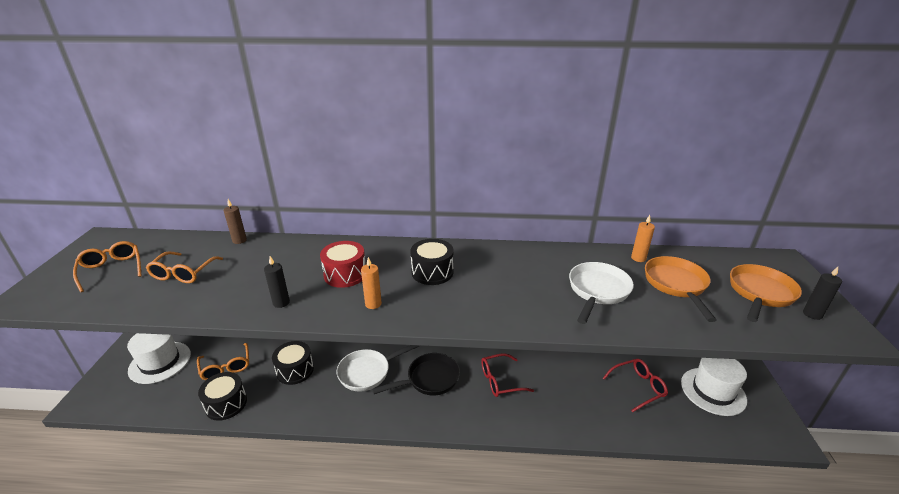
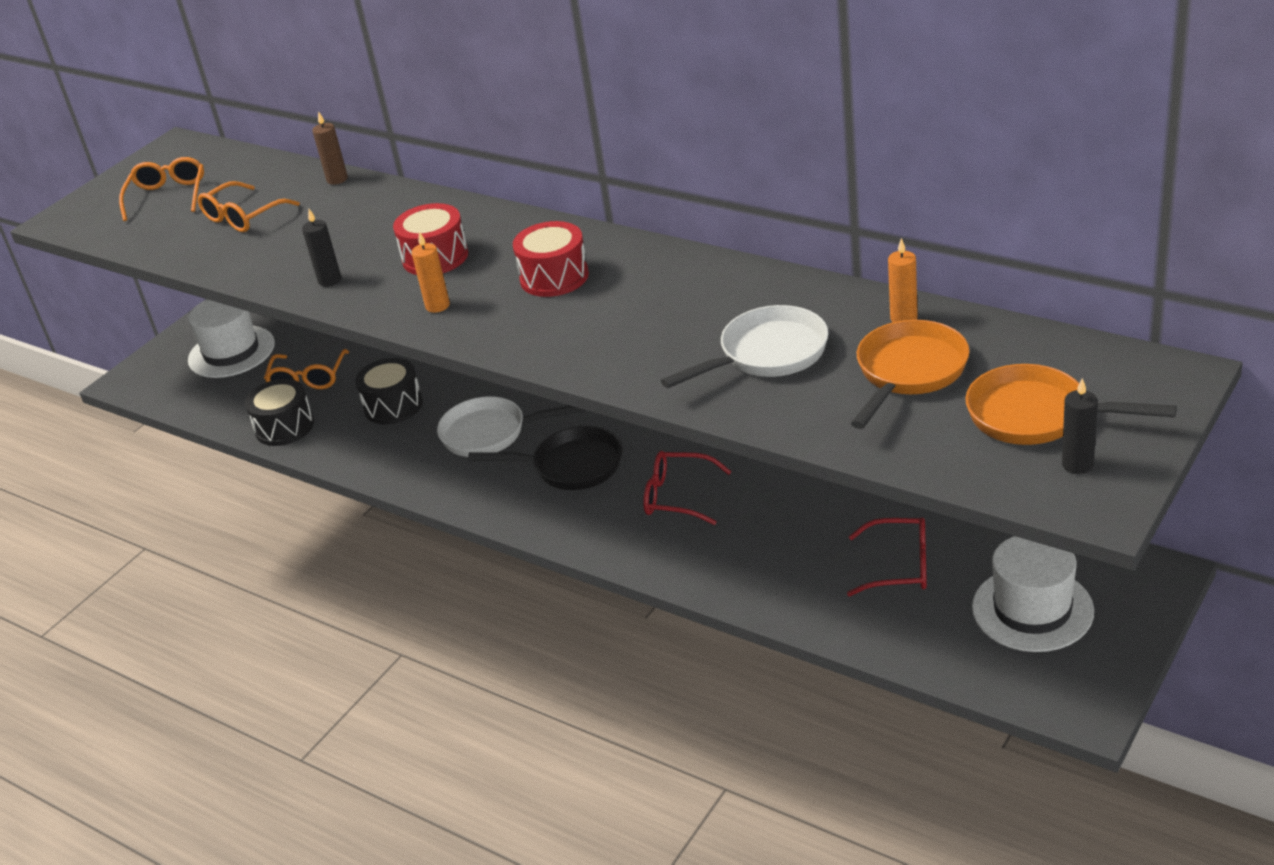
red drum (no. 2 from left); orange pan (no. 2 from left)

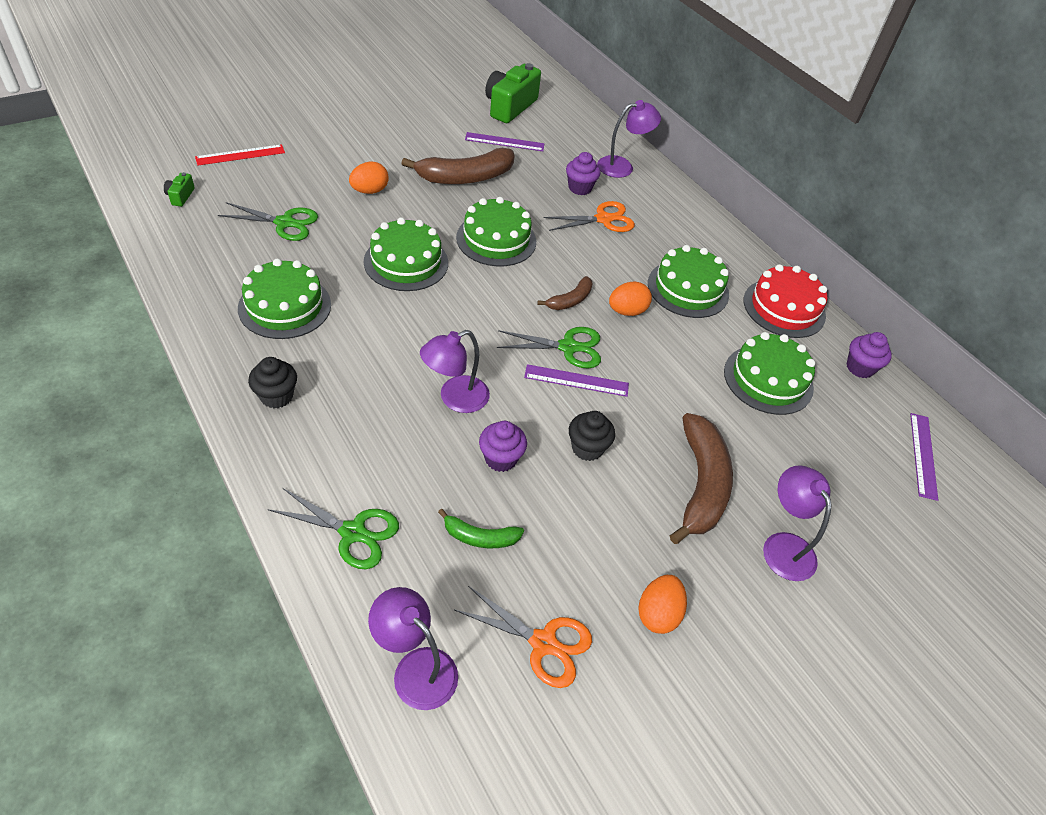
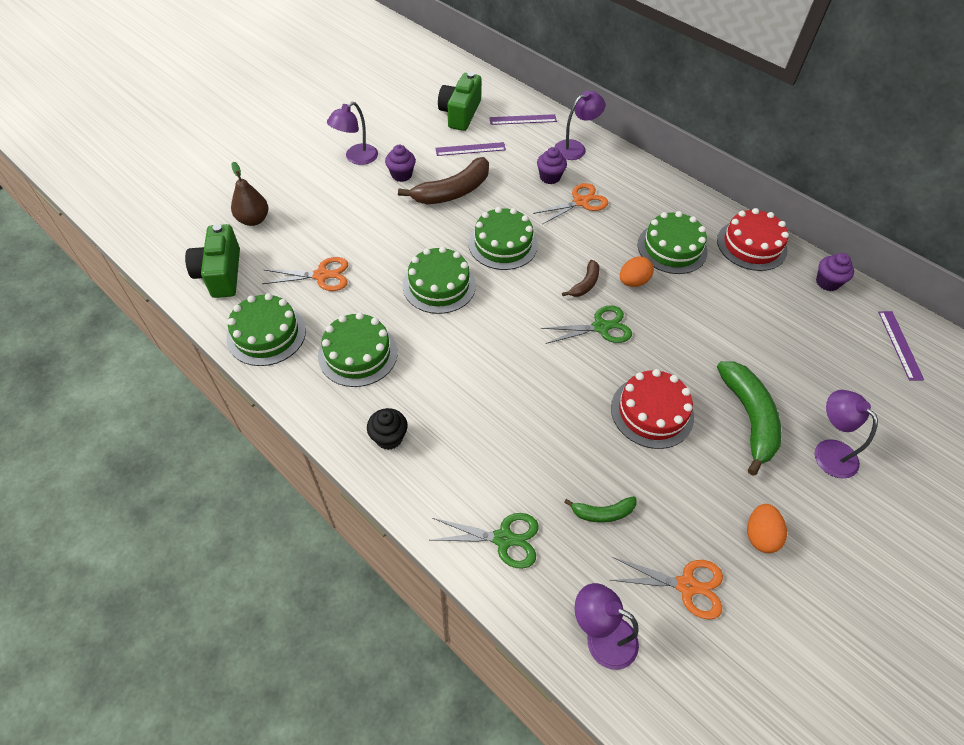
green camera (no. 1 from left); green cake (no. 1 from left); brown pear; orange scissors (no. 1 from left); purple lamp (no. 1 from left); purple cupcake (no. 1 from left); purple ruler (no. 2 from left); red cake (no. 1 from left); green banana (no. 2 from left); orange egg (no. 1 from left in the first image)

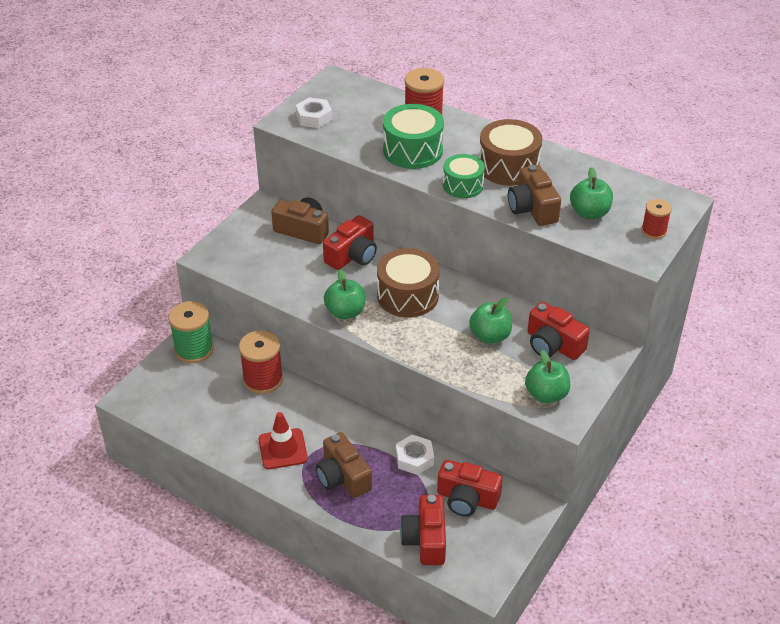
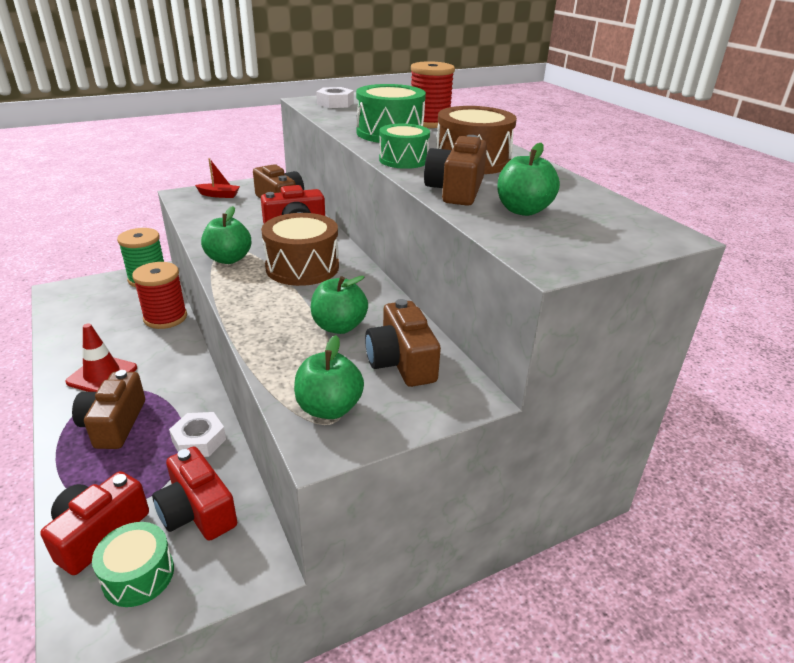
green drum (no. 1 from left); red boat; brown camera (no. 3 from left); red spool (no. 3 from left in the first image)

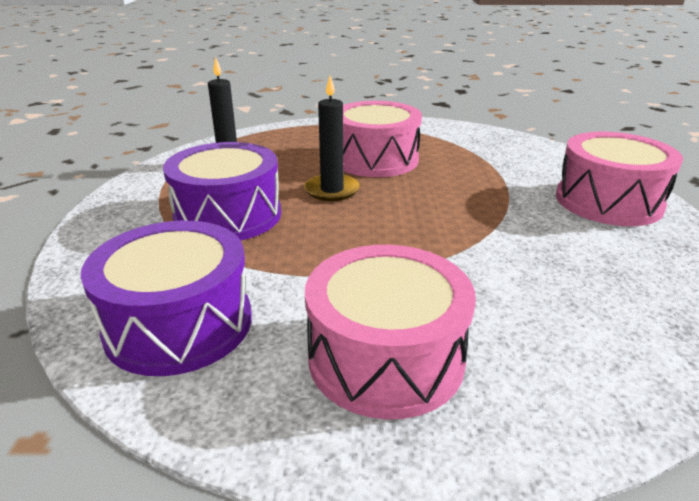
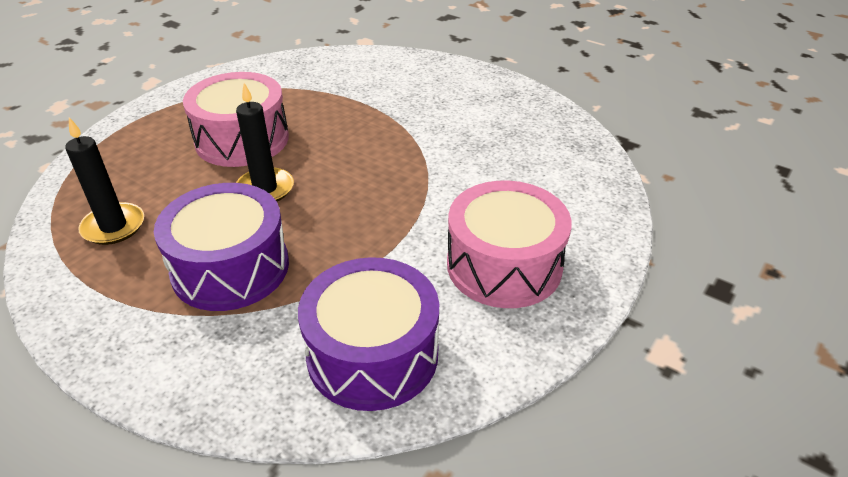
pink drum (no. 3 from left in the first image)

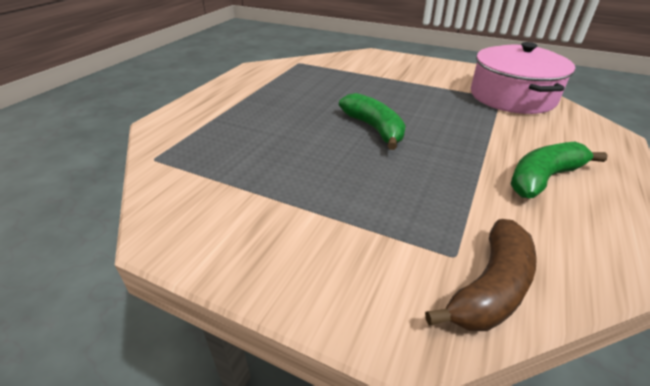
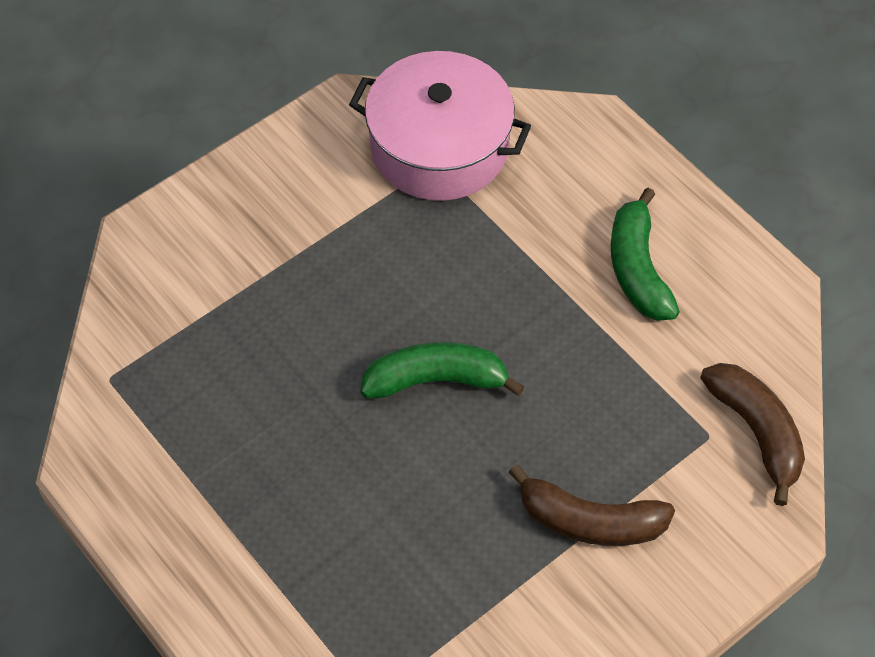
brown banana (no. 1 from left)

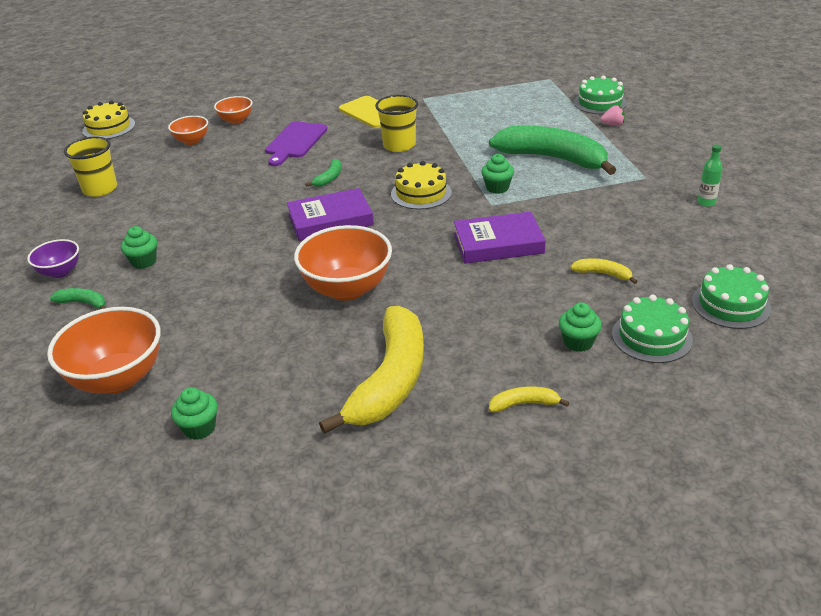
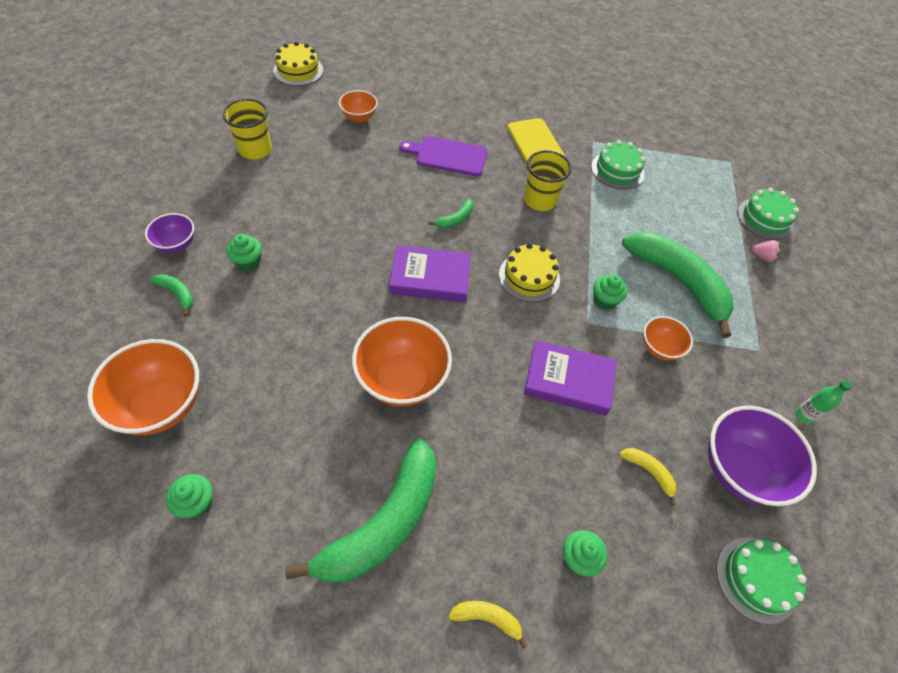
green banana (no. 2 from left); purple cutting board; green cake (no. 1 from left); orange bowl (no. 4 from left); purple bowl (no. 2 from left)

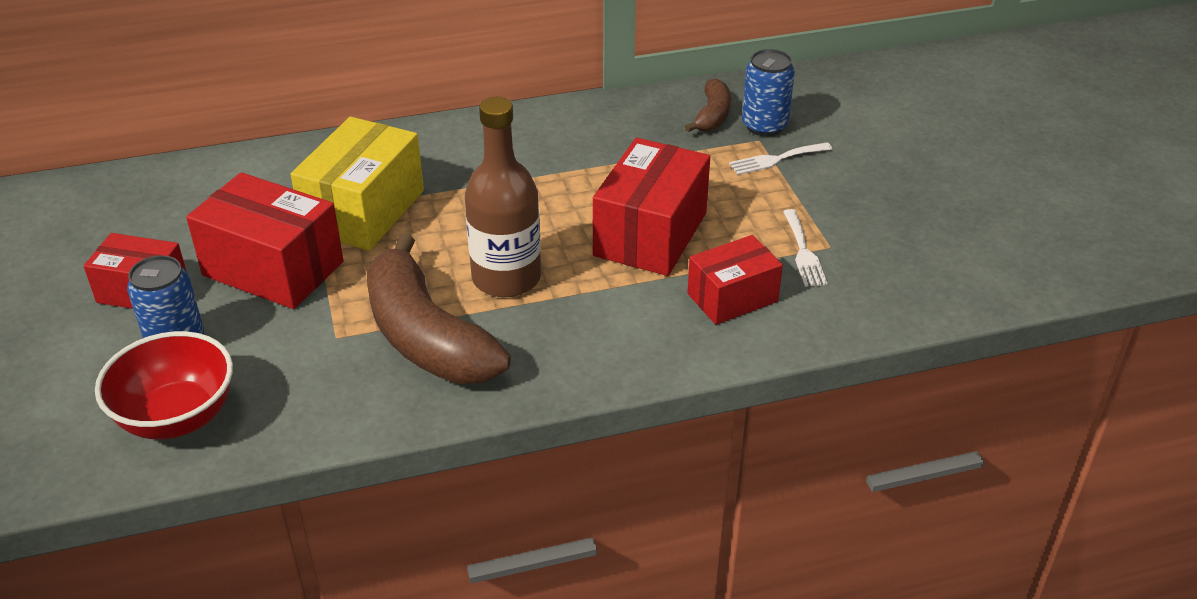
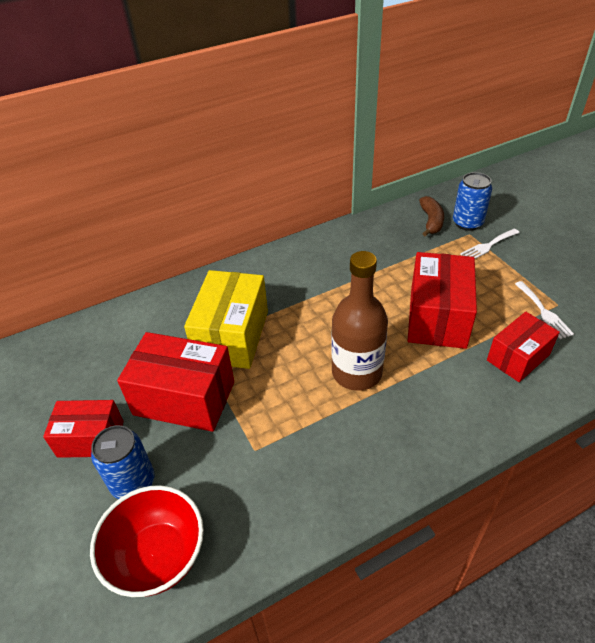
brown banana (no. 1 from left in the first image)

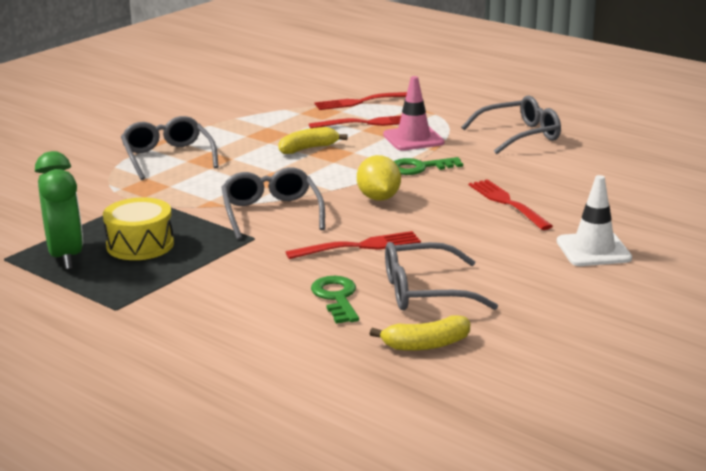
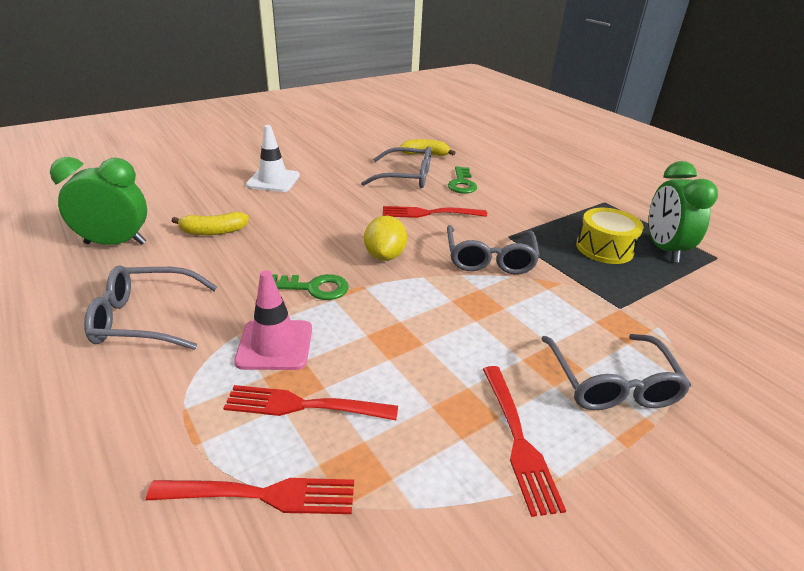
green clock (no. 1 from left); yellow banana (no. 1 from left); red fork (no. 4 from left)

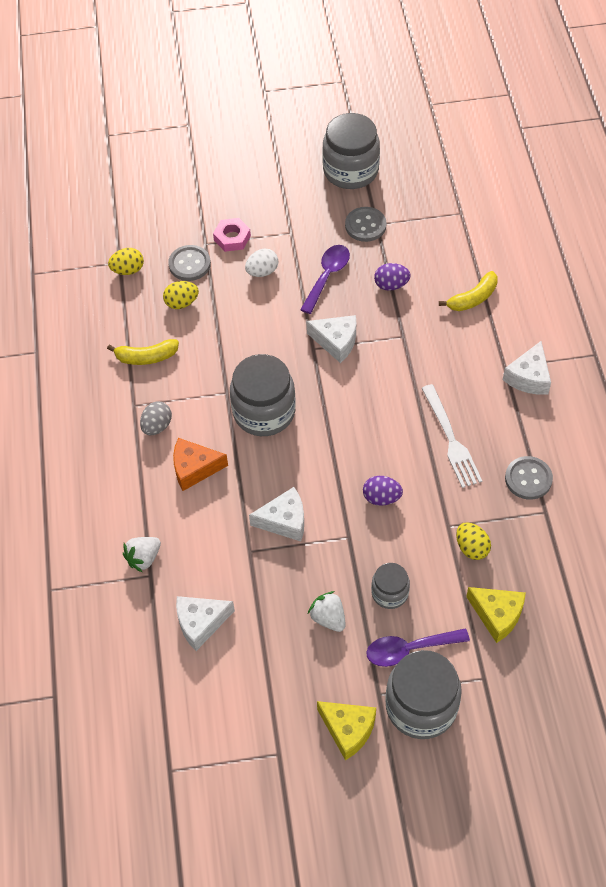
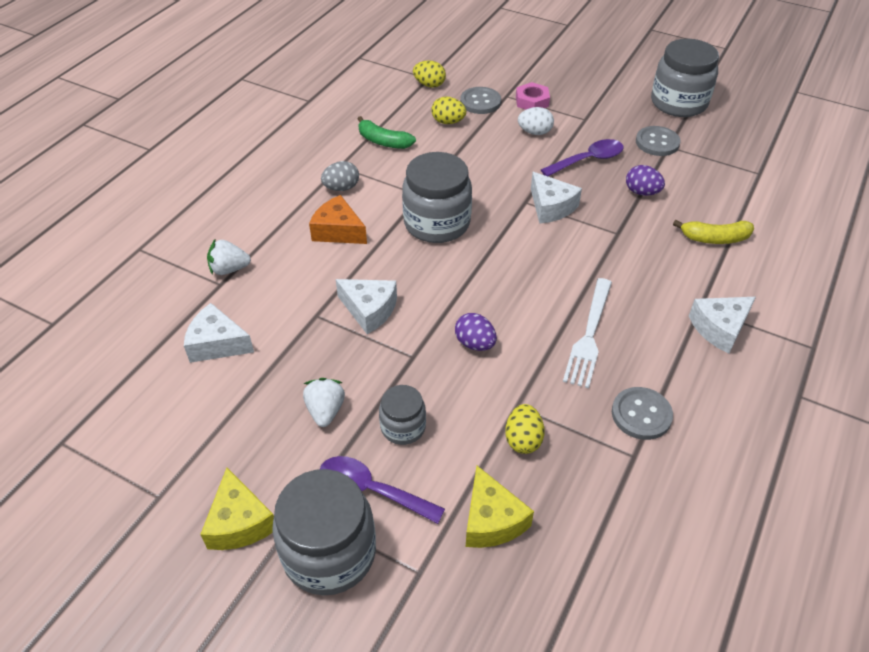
green banana

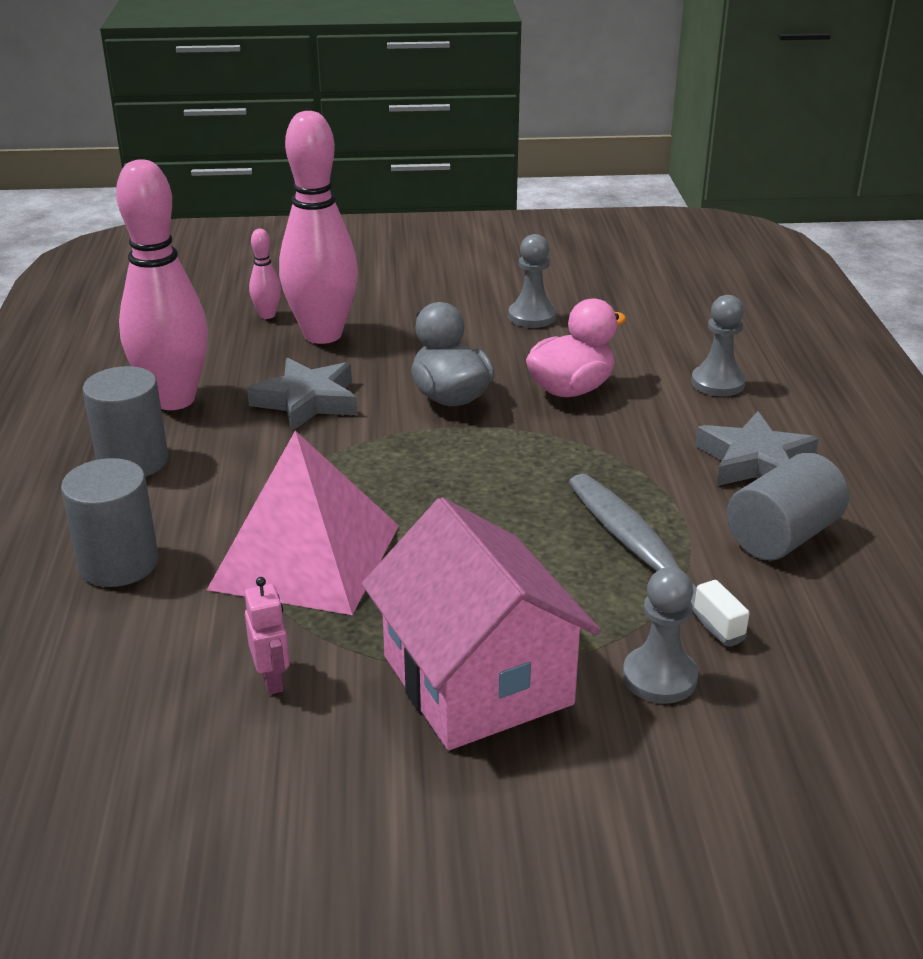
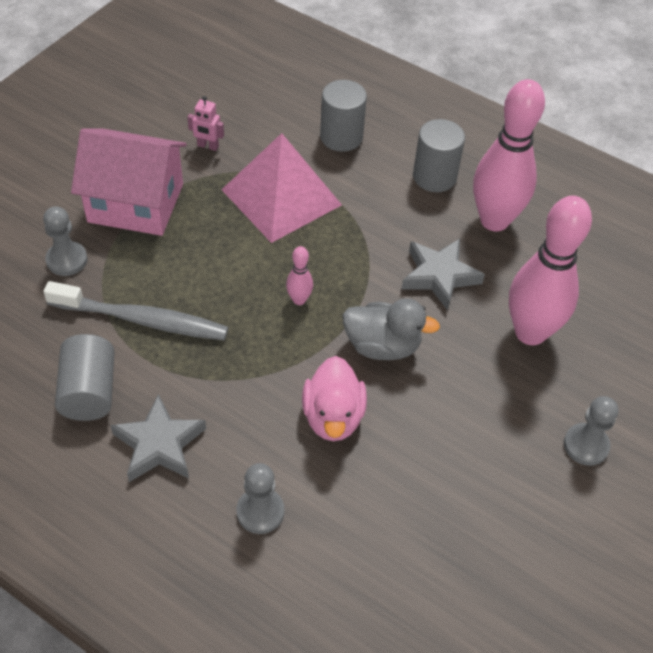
pink bowling pin (no. 1 from left); grey pawn (no. 3 from left)

